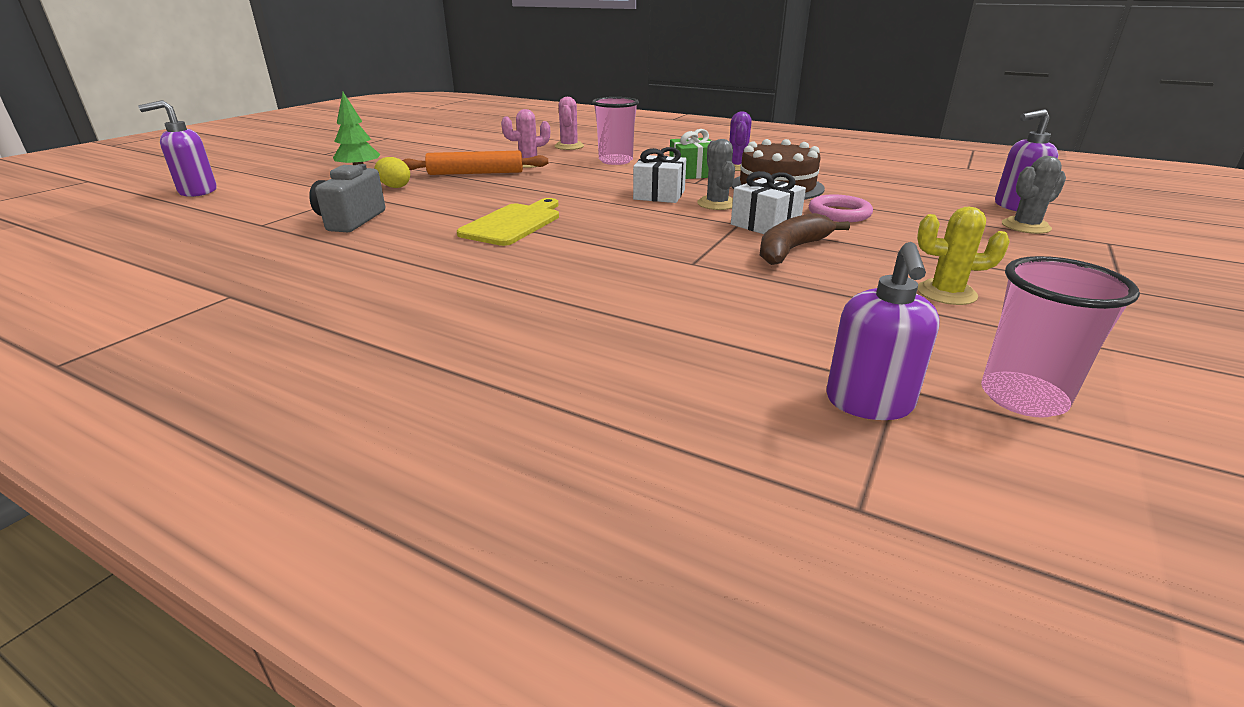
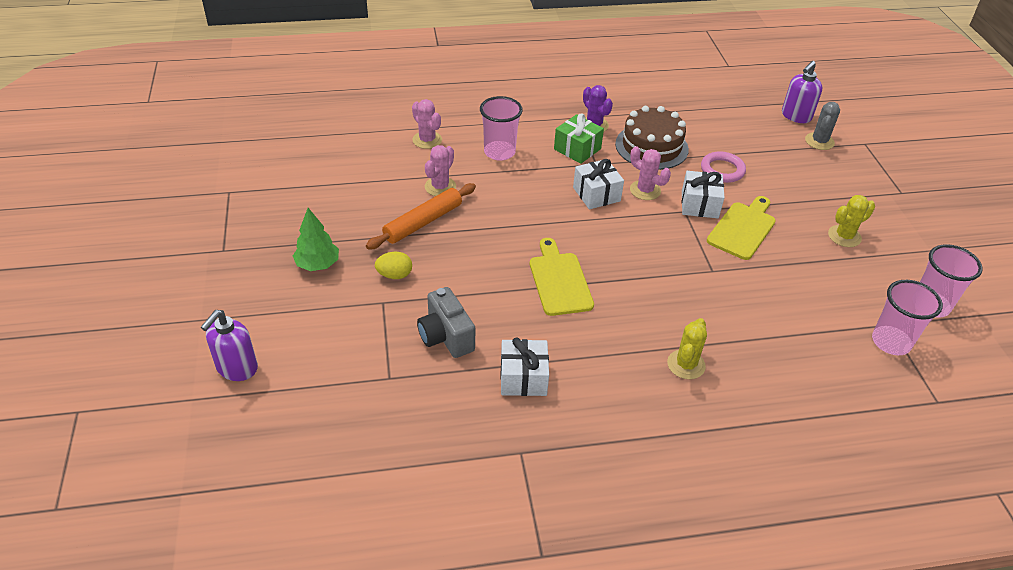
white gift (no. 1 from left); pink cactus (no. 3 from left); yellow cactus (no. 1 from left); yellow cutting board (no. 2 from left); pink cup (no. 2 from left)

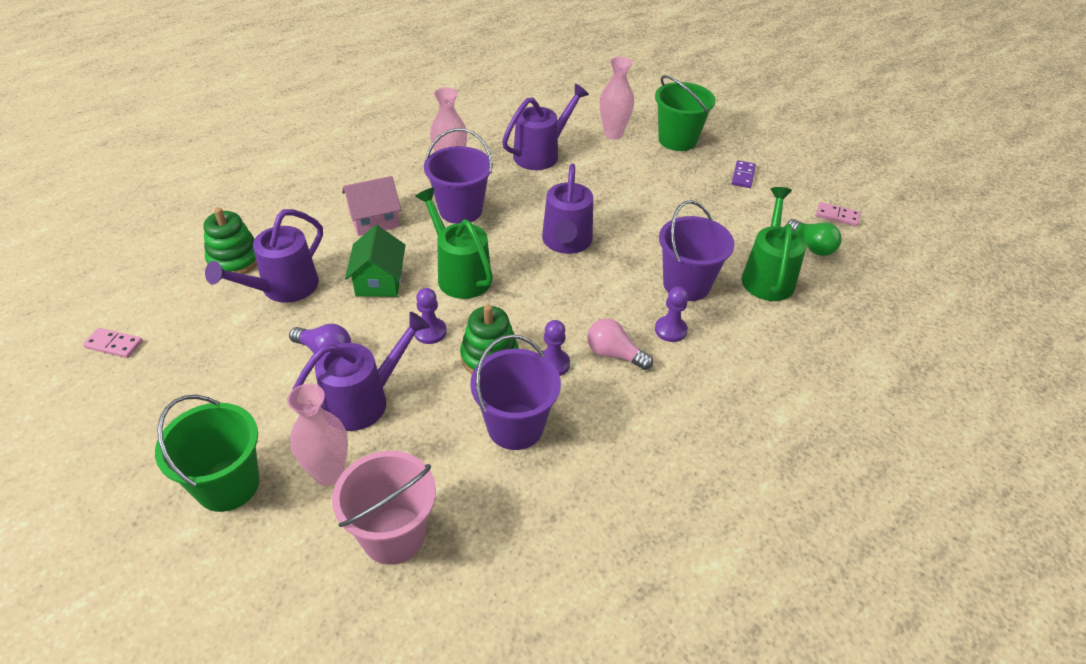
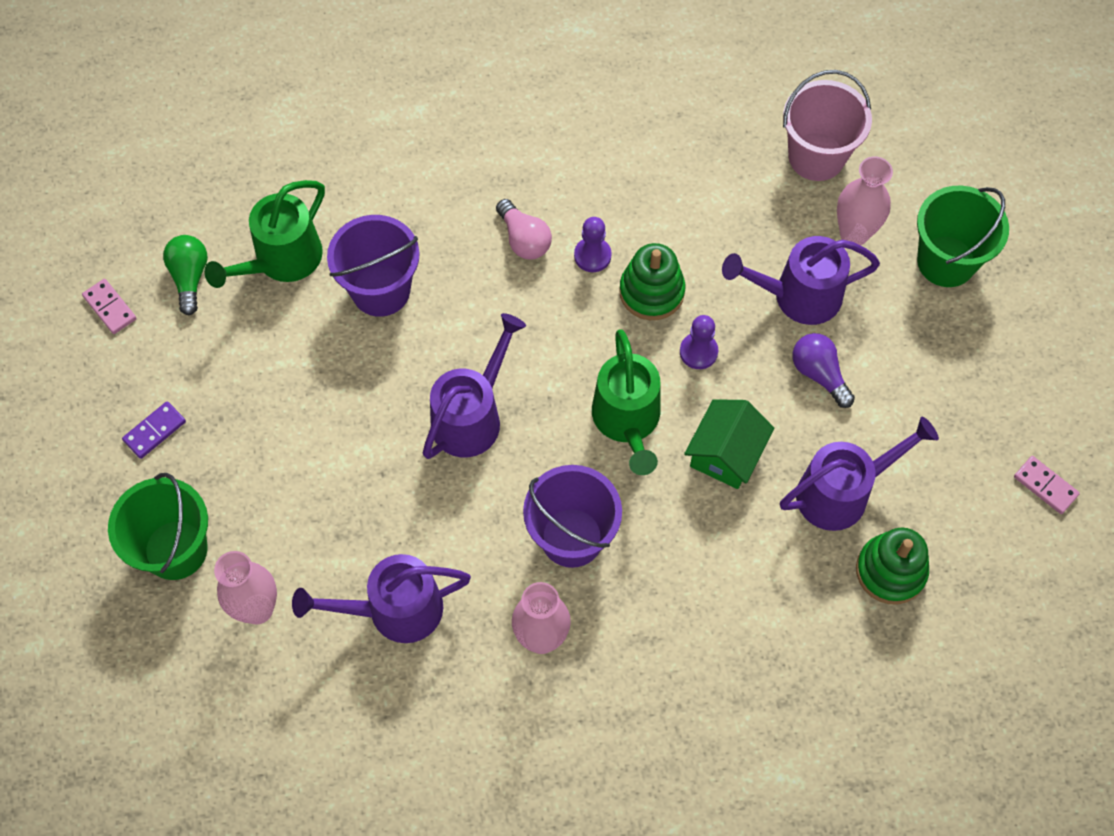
pink house; purple bucket (no. 2 from left in the first image); purple pawn (no. 3 from left in the first image)

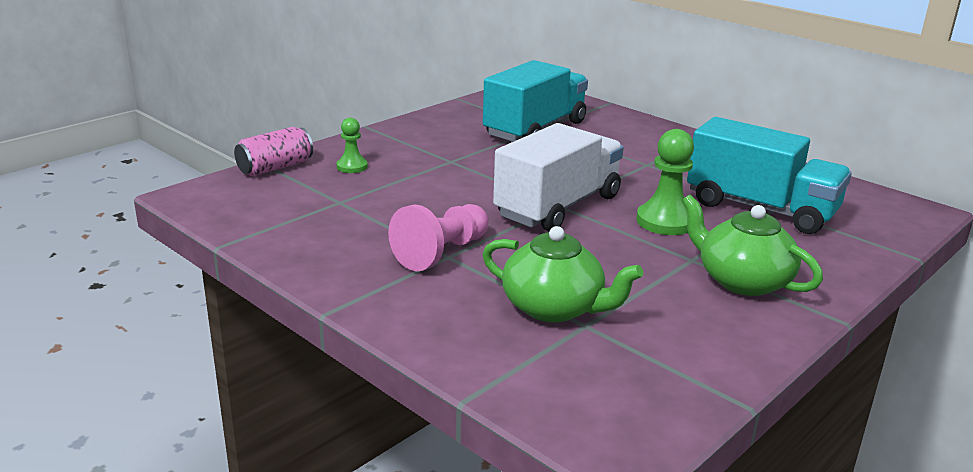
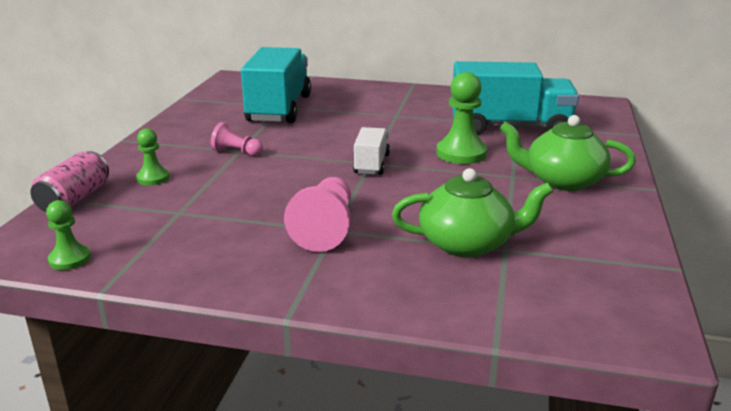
green pawn (no. 1 from left); pink pawn (no. 1 from left); white truck

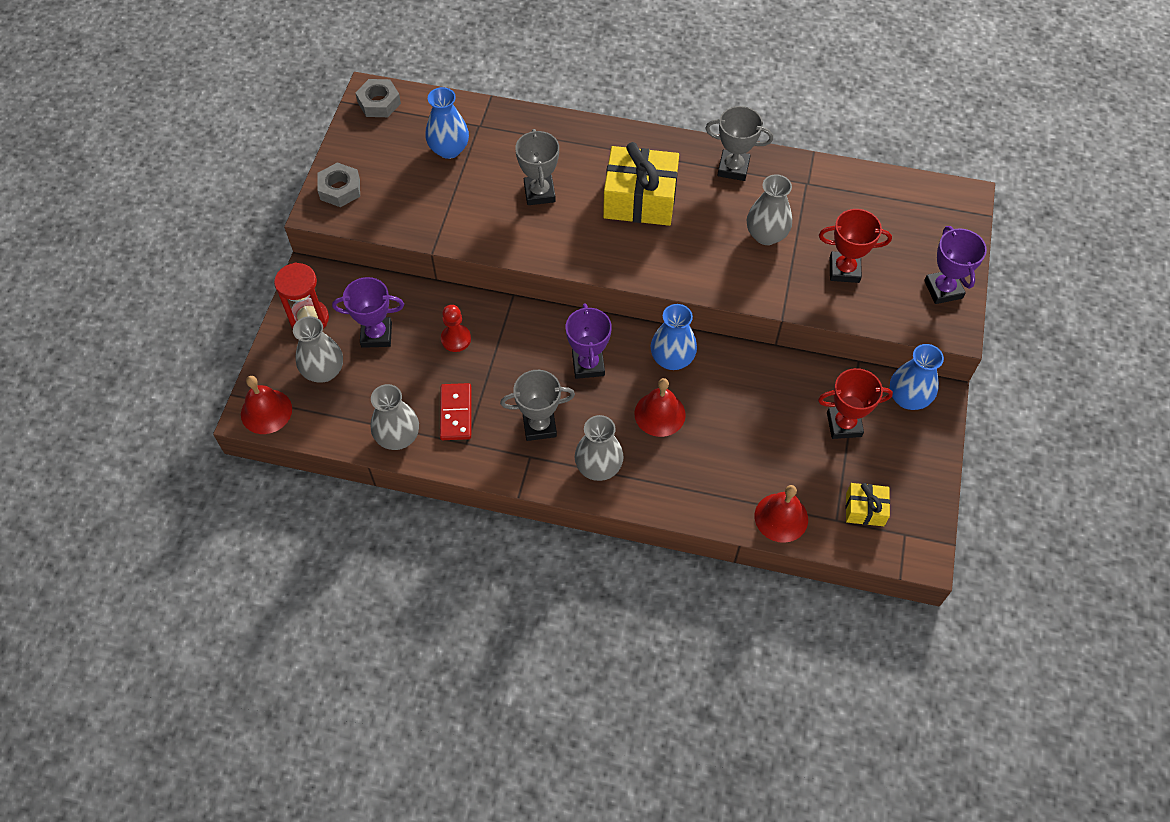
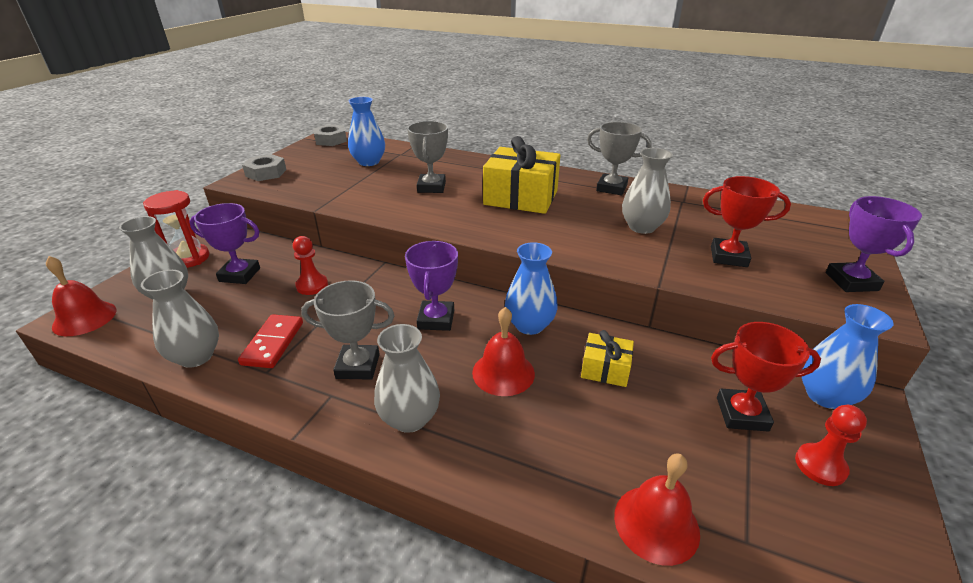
yellow gift (no. 2 from left); red pawn (no. 2 from left)

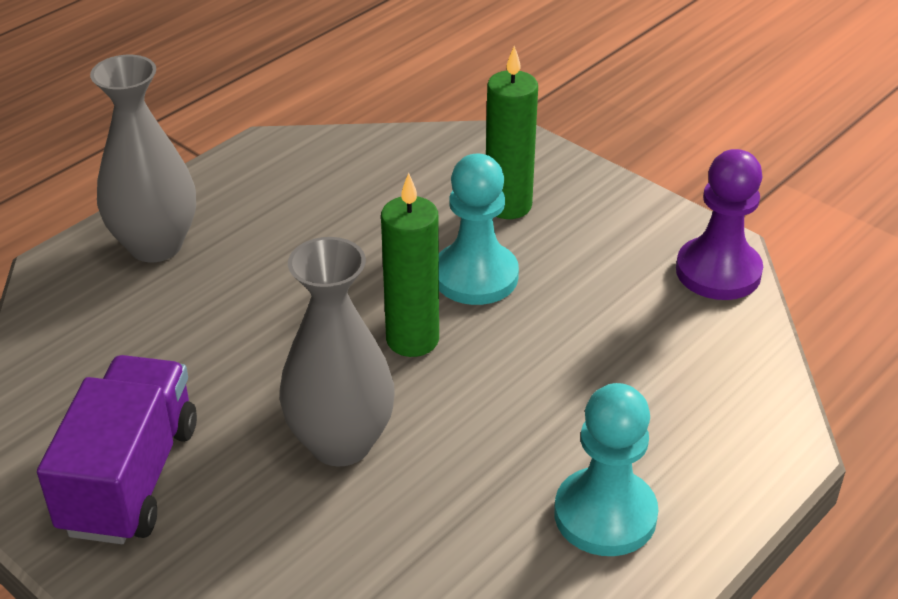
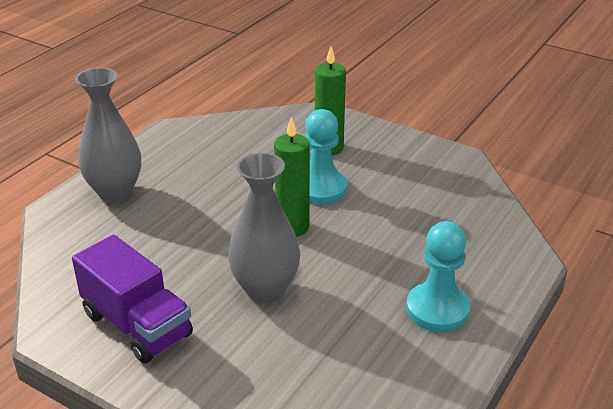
purple truck; purple pawn

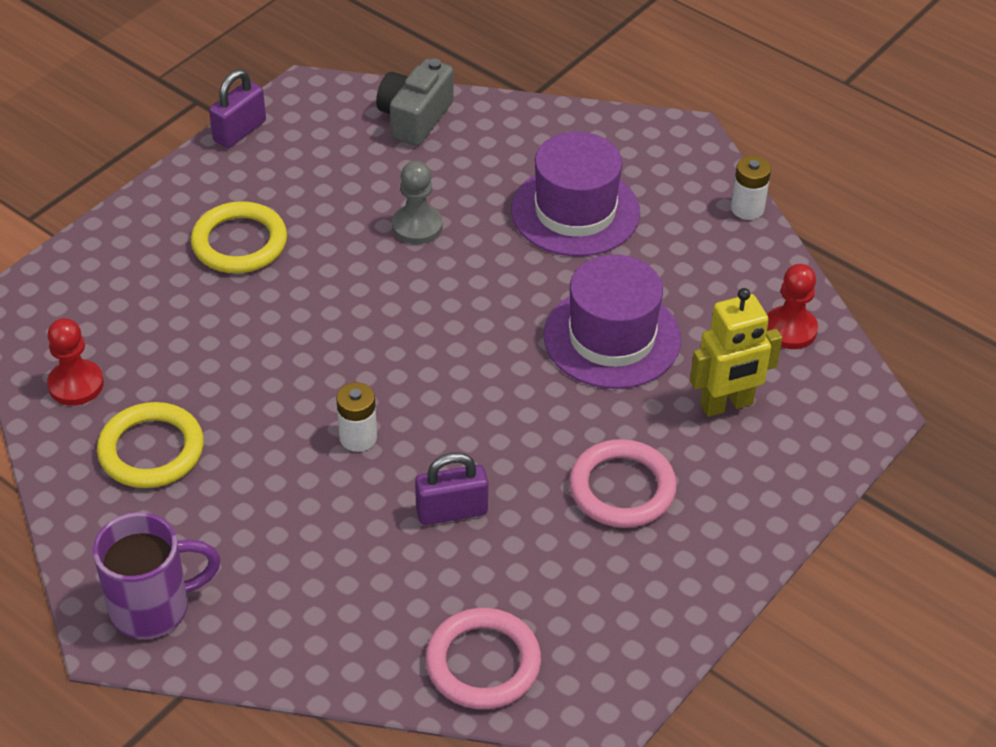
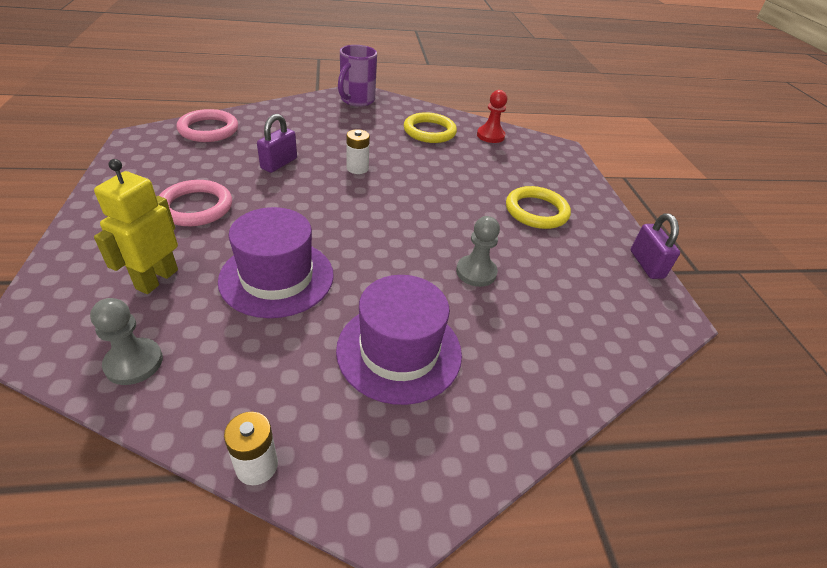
grey pawn (no. 1 from left); grey camera

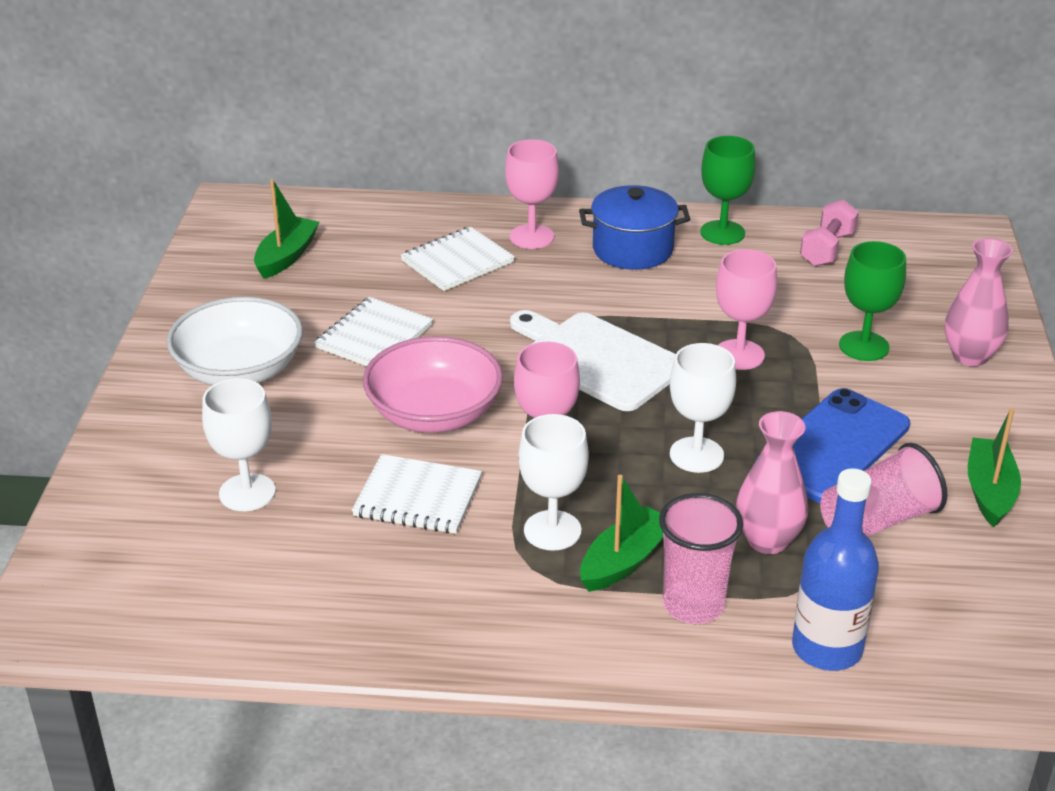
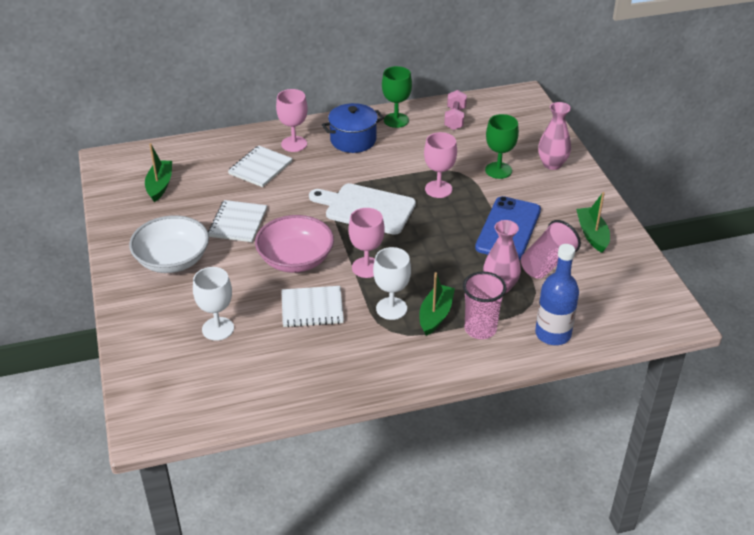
white goblet (no. 3 from left in the first image)

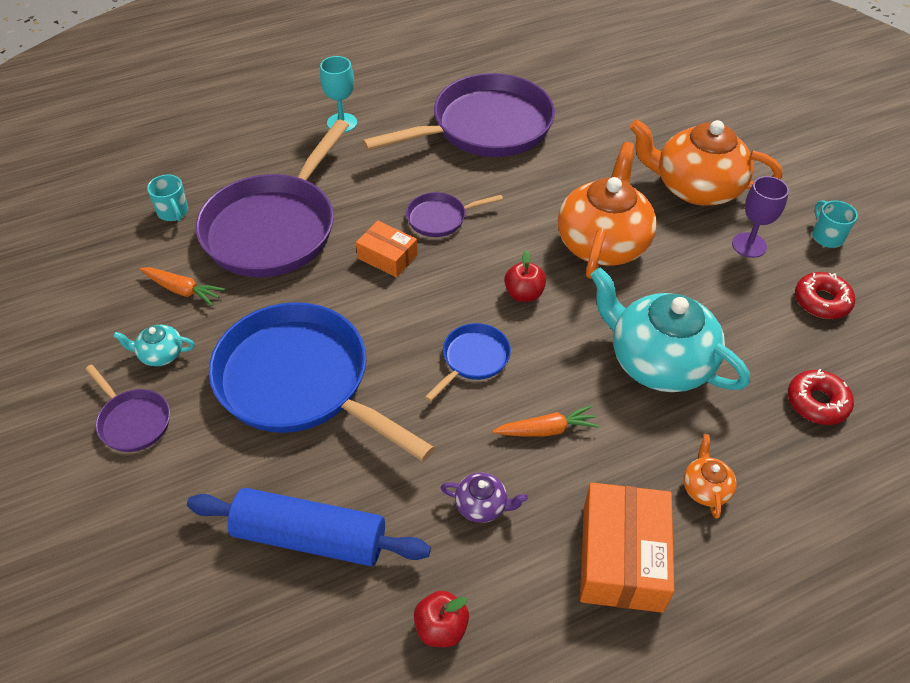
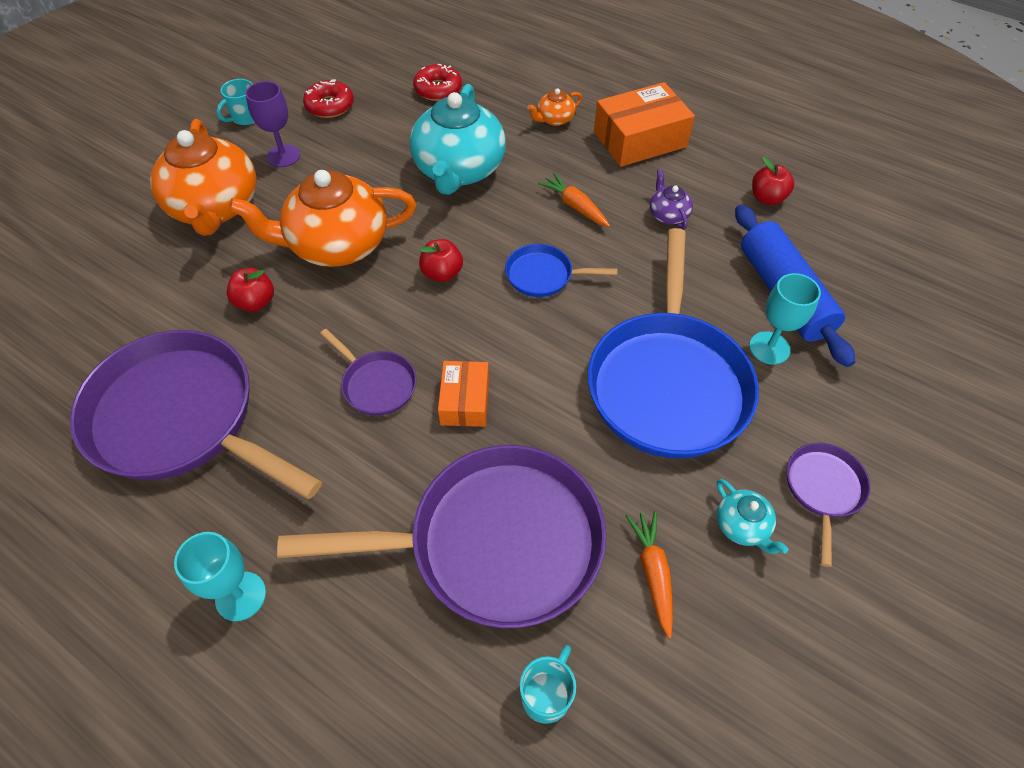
red apple (no. 1 from left); turquoise goblet (no. 2 from left)

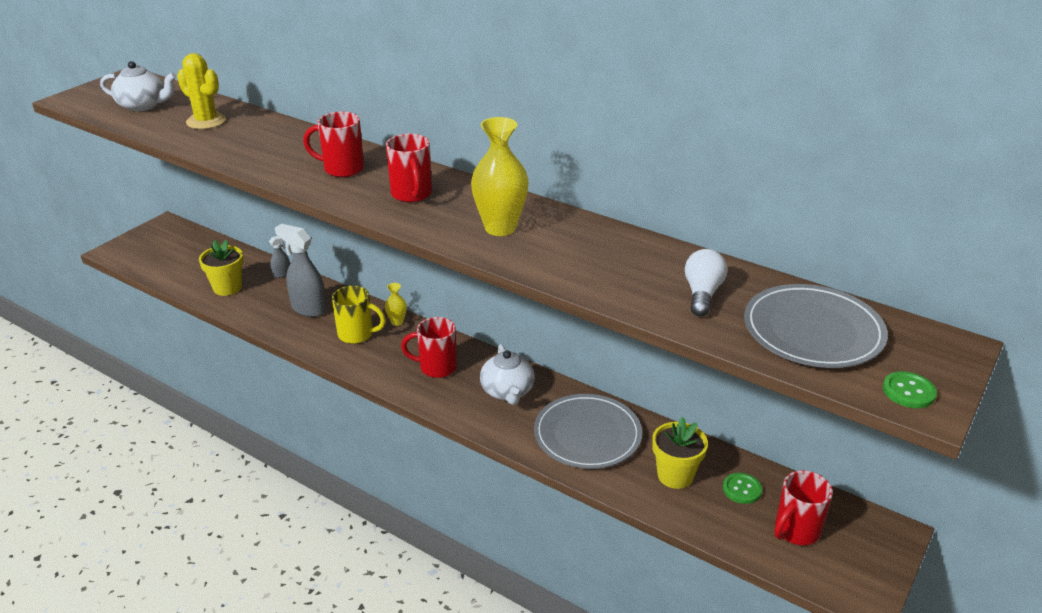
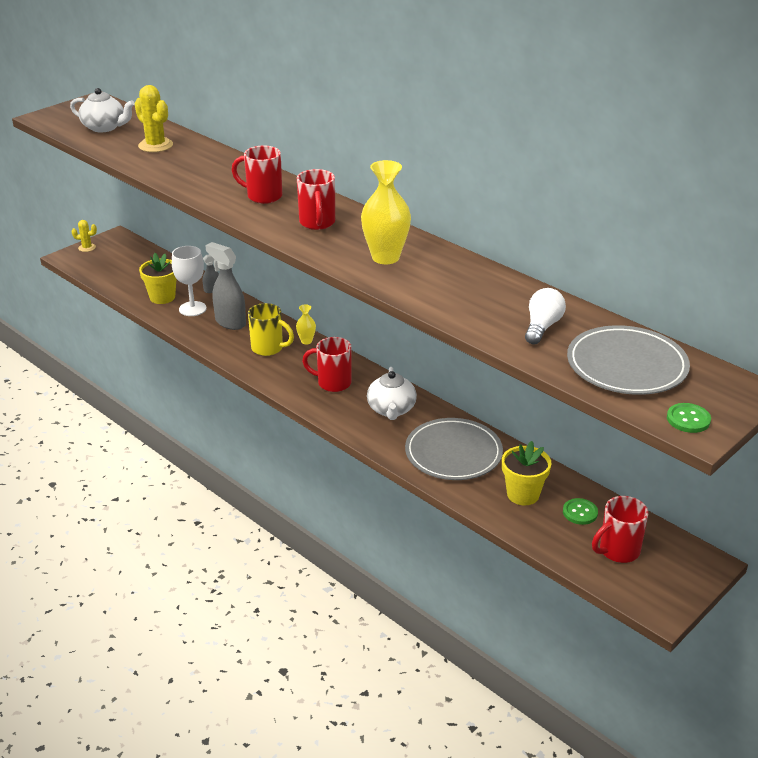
yellow cactus (no. 1 from left); white goblet

